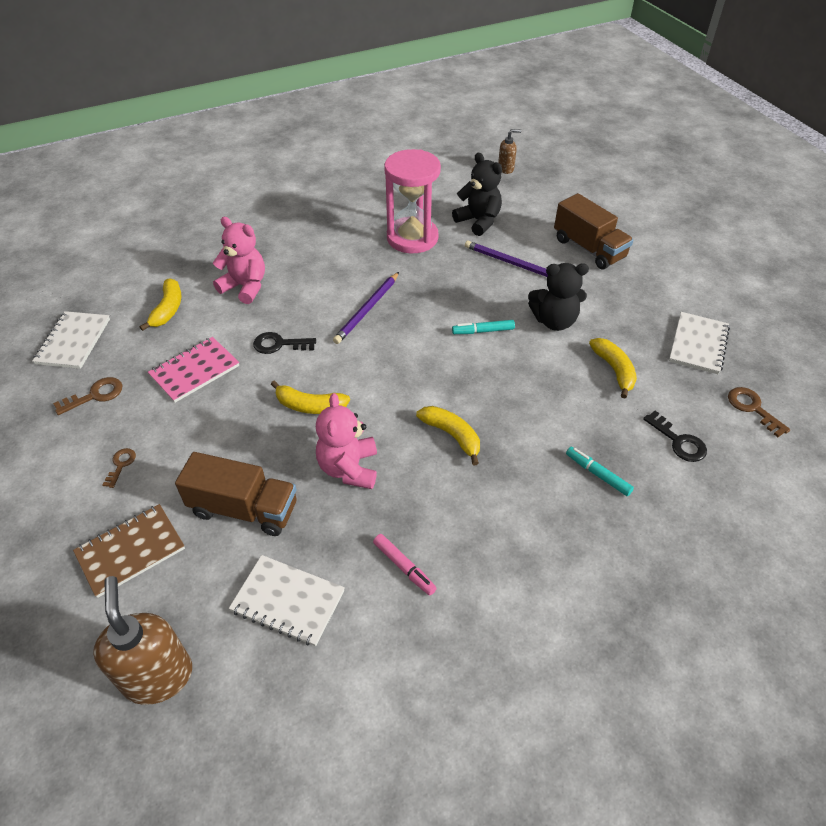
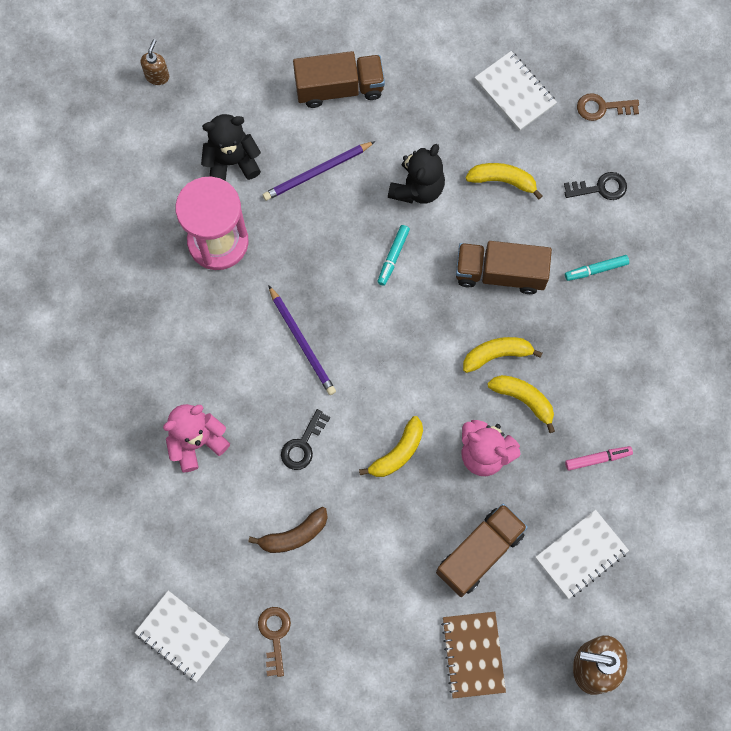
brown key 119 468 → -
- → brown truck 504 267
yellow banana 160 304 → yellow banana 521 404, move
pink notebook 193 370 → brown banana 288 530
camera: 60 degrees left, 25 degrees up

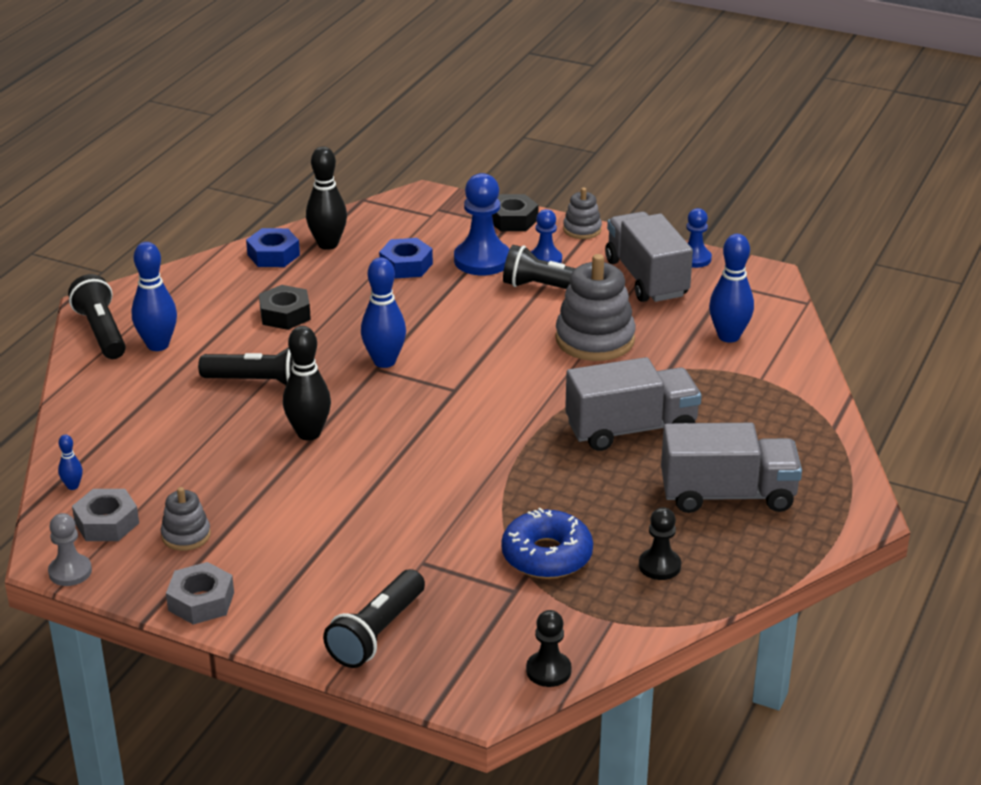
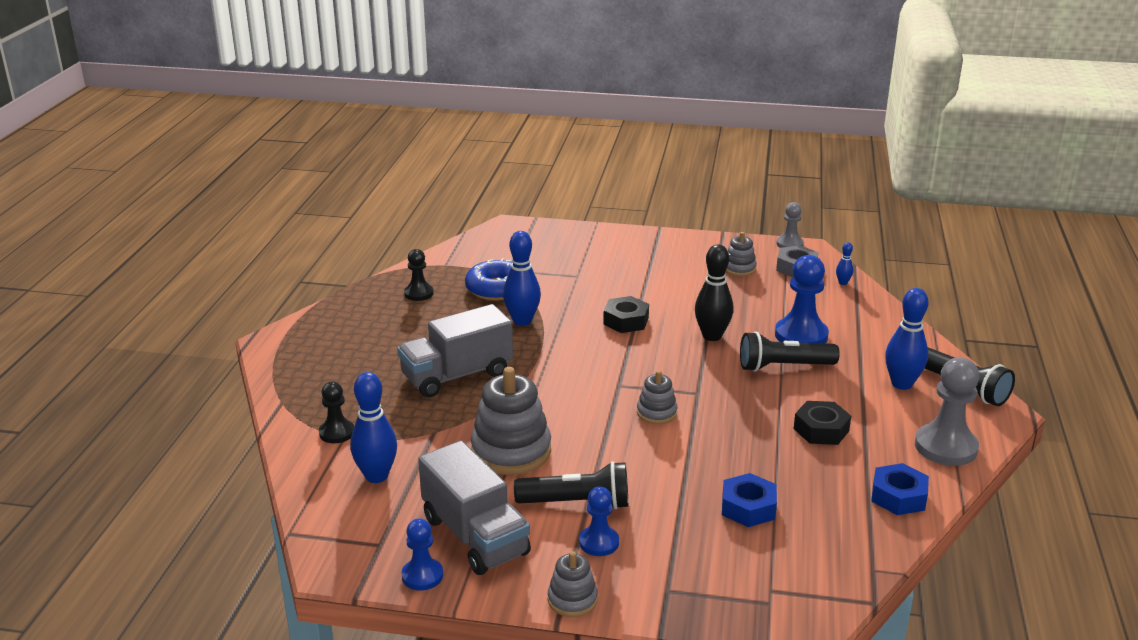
grey nut 200 593 → -
black bowling pin 326 198 → -
black flashlight 374 618 → -
grey truck 731 468 → -
- → grey stacking toy 657 397
- → grey pawn 947 412
blue bowling pin 383 312 → blue bowling pin 522 278, move
blue pawn 482 224 → blue pawn 802 299, move
black nut 515 212 → black nut 626 314, move
black pawn 549 648 → black pawn 336 412, move
camera: 165 degrees right, 5 degrees down

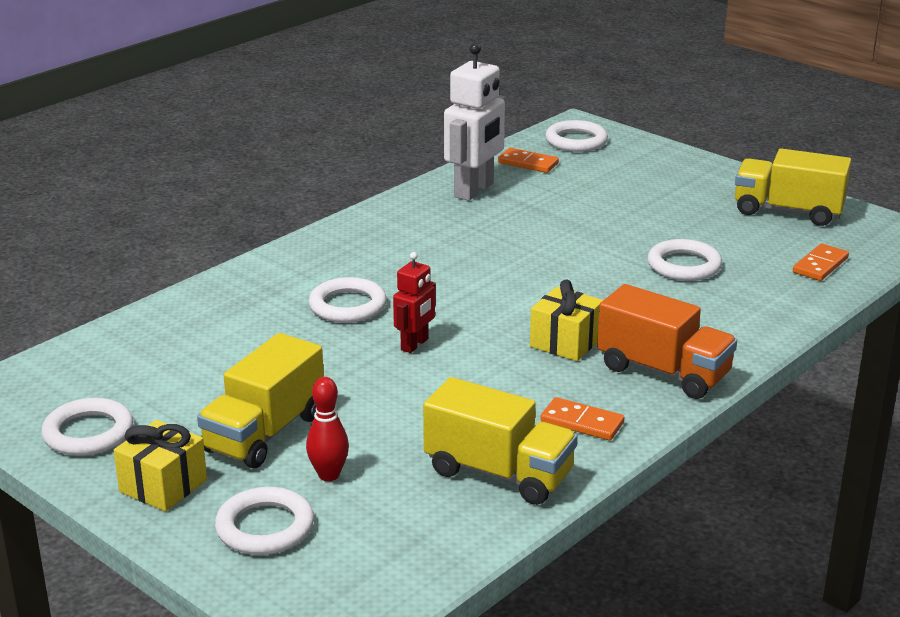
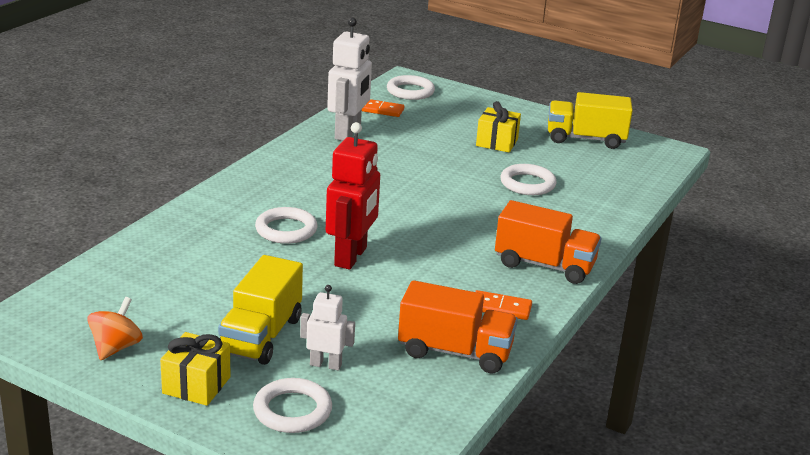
orange domino 821 262 → -
yellow gift 566 320 → yellow gift 498 126, move
white ring 87 427 → orange spinning top 115 328
red bowling pin 327 429 → white robot 327 327
yellow truck 500 441 → orange truck 458 326
red robot 414 302 → red robot 353 195, x1.80
camera: 15 degrees left, 0 degrees up

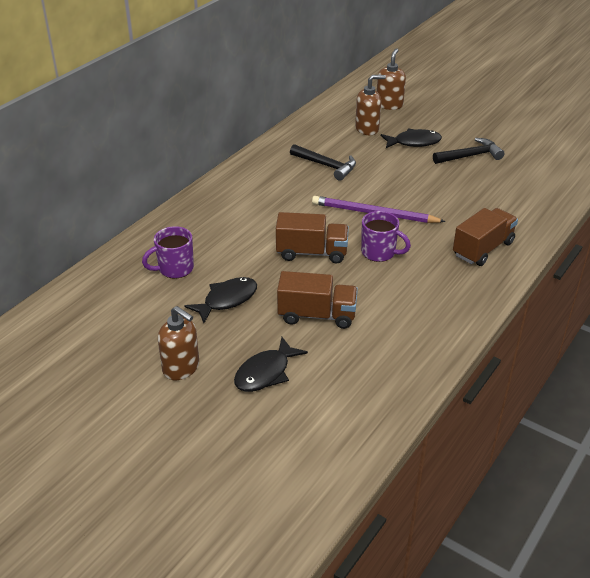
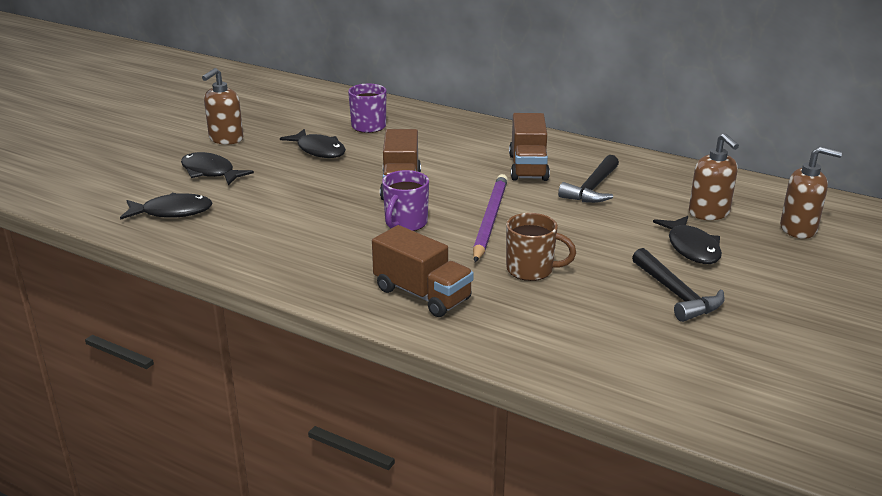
- → black fish 166 206
- → brown mug 541 247
brown truck 317 300 → brown truck 529 147, move
camera: 85 degrees right, 10 degrees down

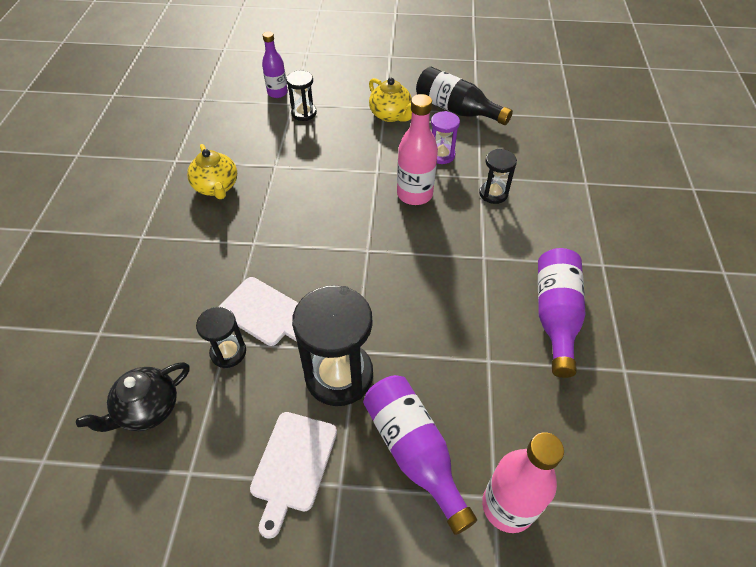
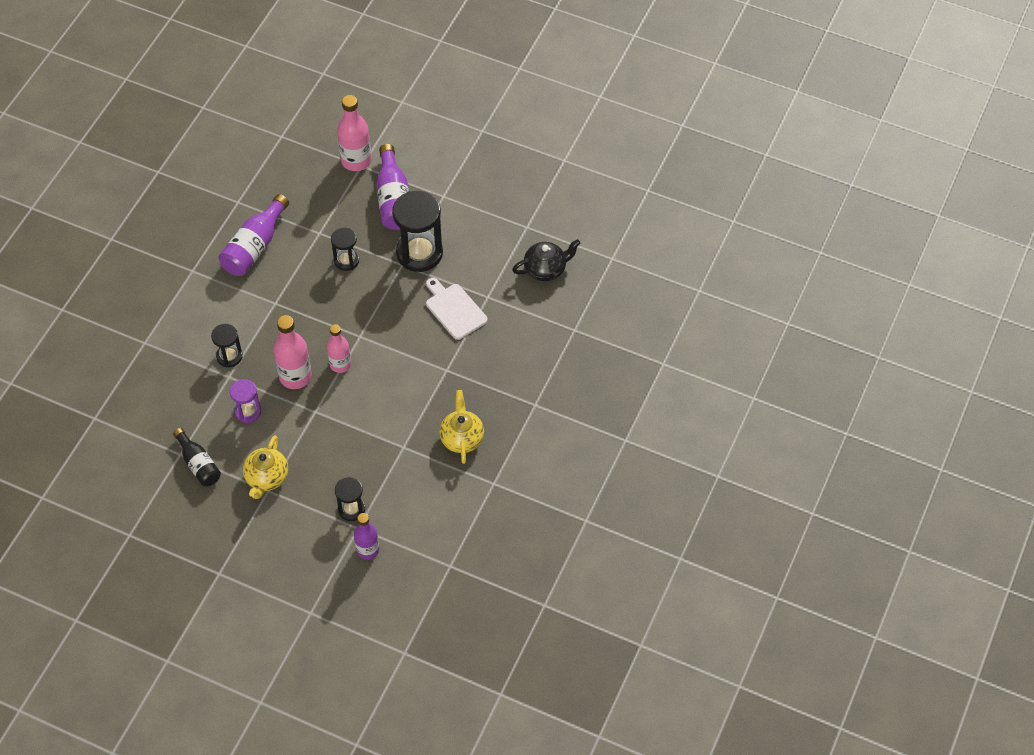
white cutting board 293 475 → -
- → pink bottle 339 348
black hourglass 221 337 → black hourglass 345 249, move
yellow teapot 390 100 → yellow teapot 265 467, 150 degrees counterclockwise
black bottle 464 96 → black bottle 197 457, x0.66
camera: 160 degrees left, 5 degrees up

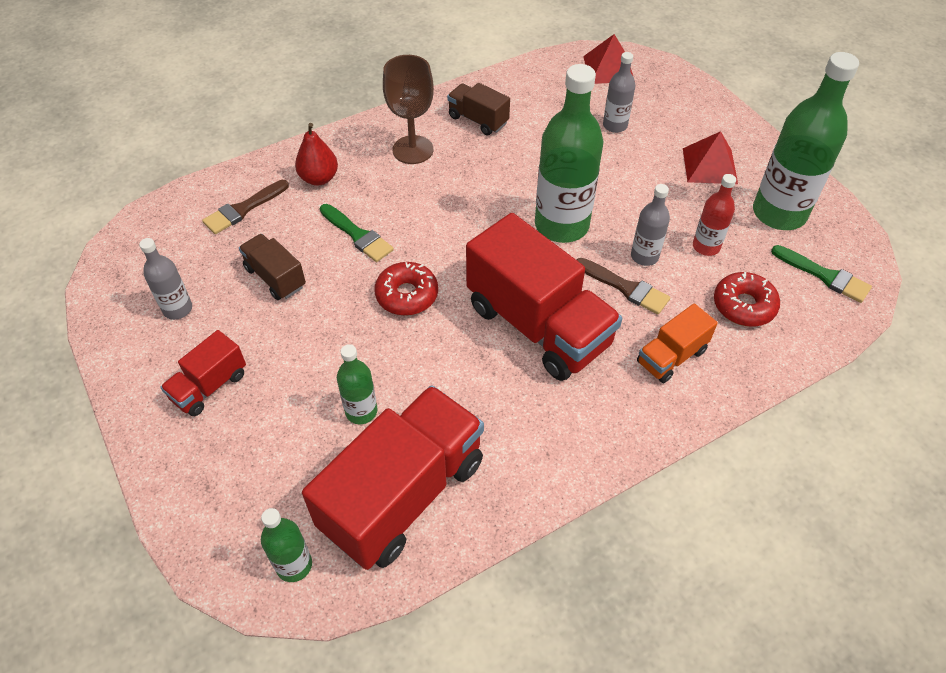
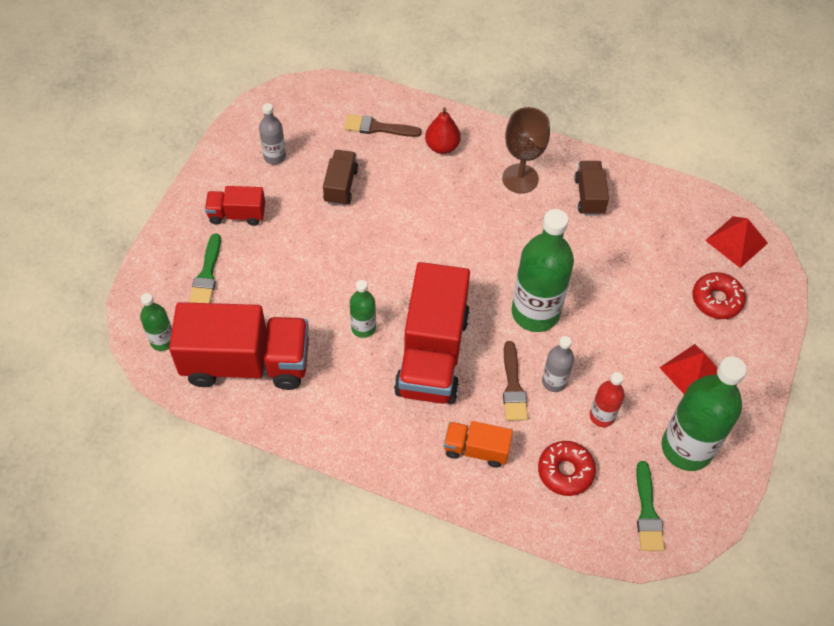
grey bottle 619 92 → -
green brush 357 233 → green brush 205 268, move
green bottle 357 384 → green bottle 363 309, move
red donut 406 289 → red donut 719 295, move
camera: 50 degrees right, 5 degrees up

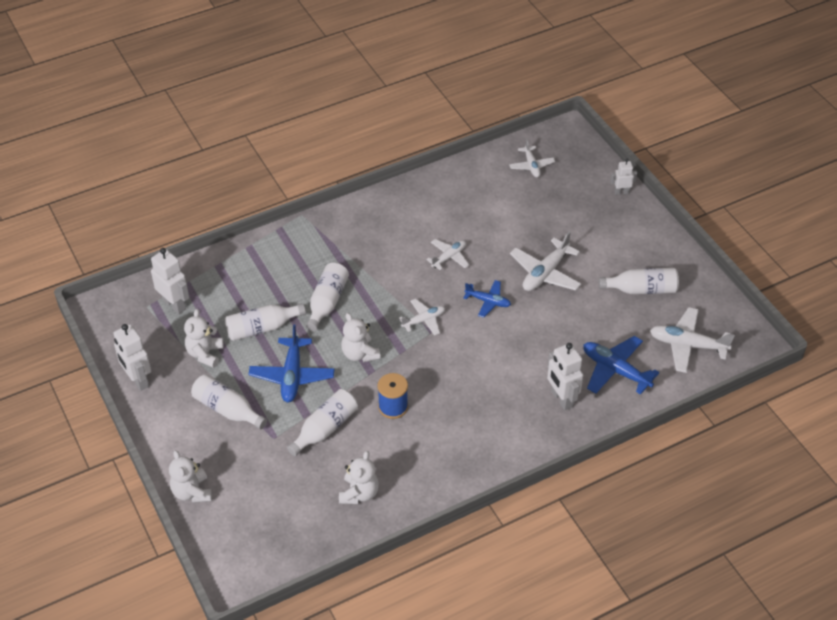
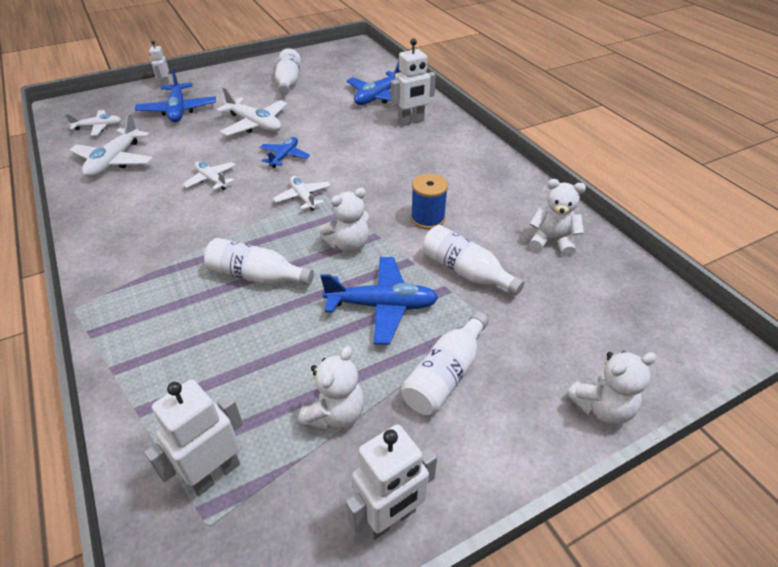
white bottle 265 322 → -
- → blue plane 175 95
white plane 692 340 → white plane 111 145, move
white teddy bear 204 338 → white teddy bear 331 388, 75 degrees counterclockwise
camera: 90 degrees left, 5 degrees down

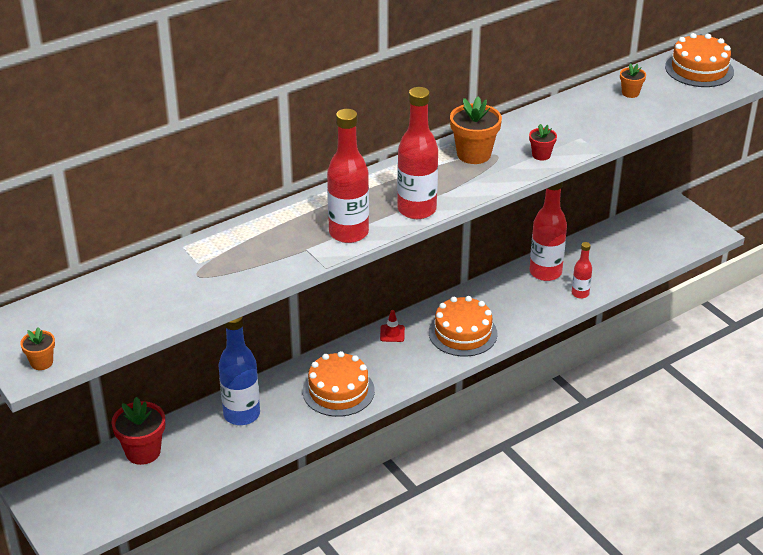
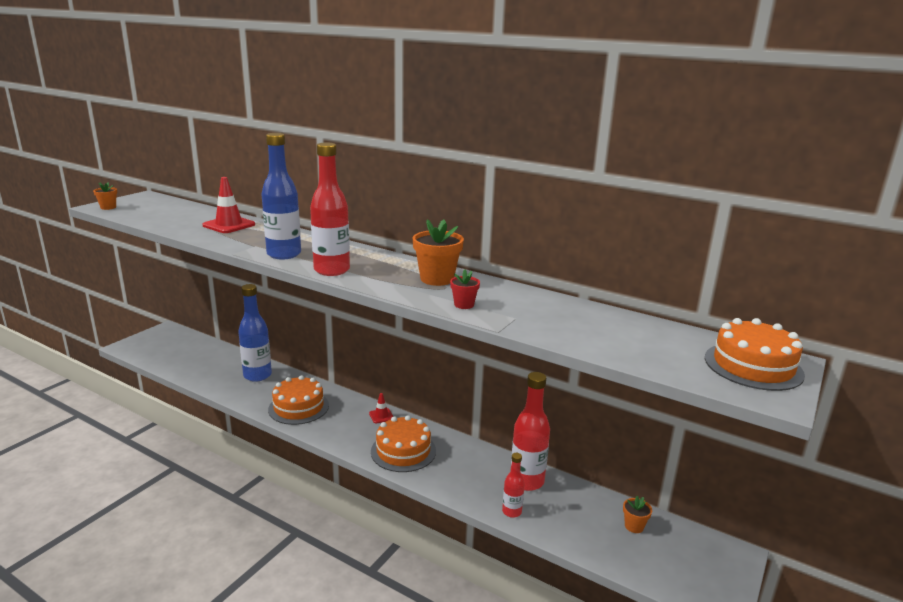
red flower pot 138 431 → -
- → red traffic cone 229 205
orange flower pot 633 80 → orange flower pot 637 514, move
red bottle 348 176 → blue bottle 281 196
camera: 65 degrees right, 15 degrees down

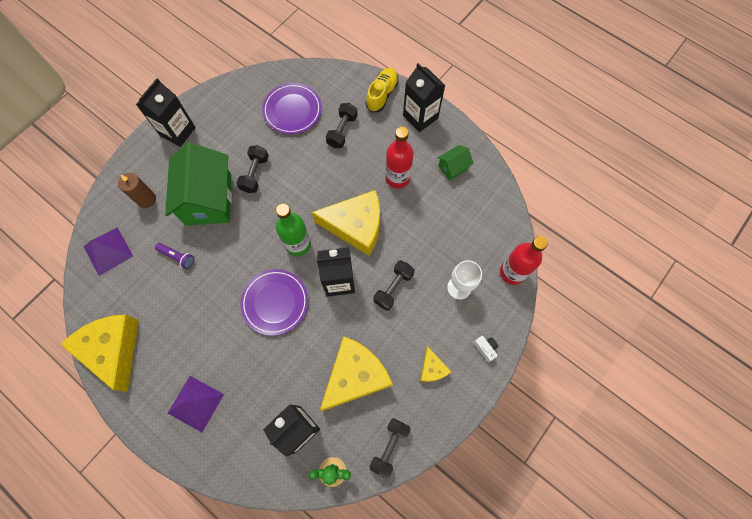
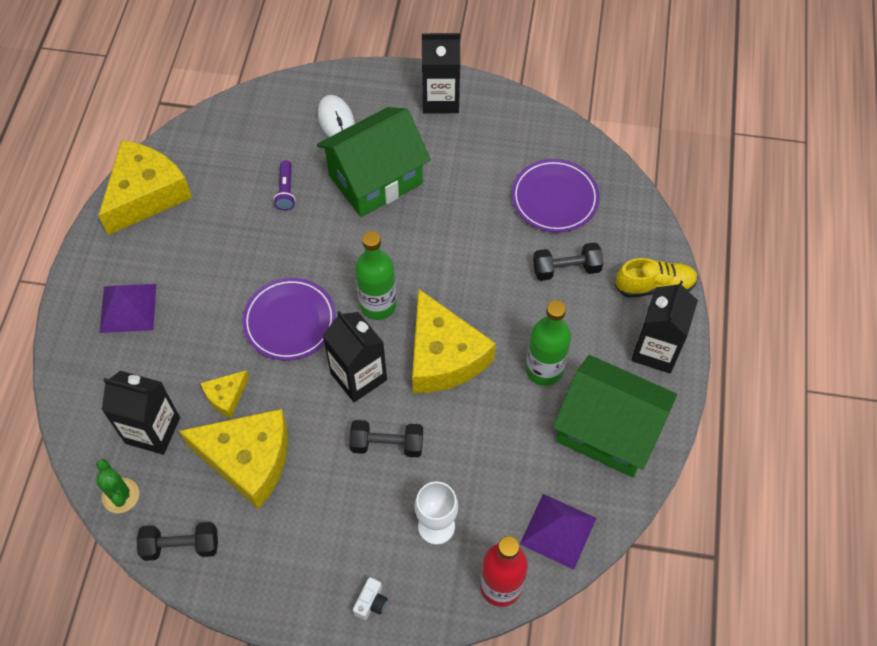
black dumbbell 253 169 → -
purple pyramid 108 251 → purple pyramid 558 532, move
yellow cheese 435 364 → yellow cheese 225 394, move
brown candle 137 190 → white mouse 336 116
red bottle 400 158 → green bottle 548 343
green house 456 163 → green house 615 416, x2.23
camera: 60 degrees right, 10 degrees down

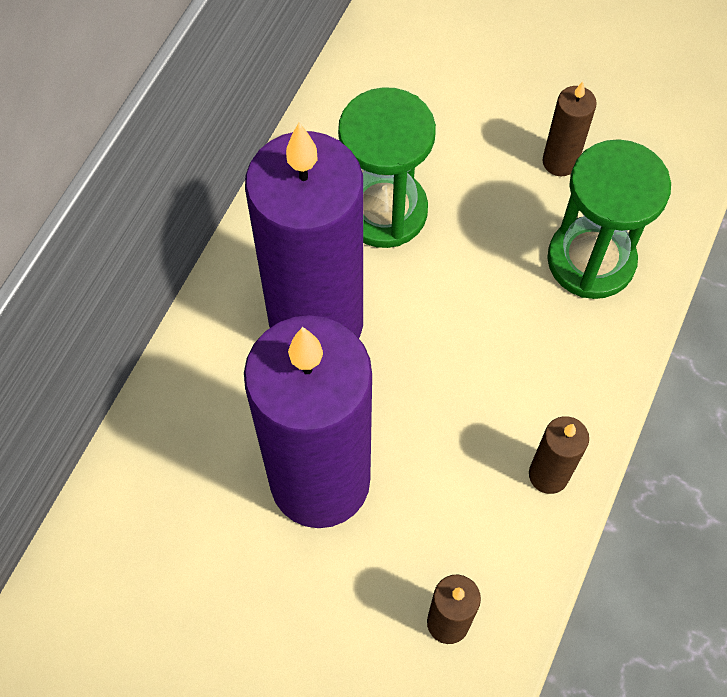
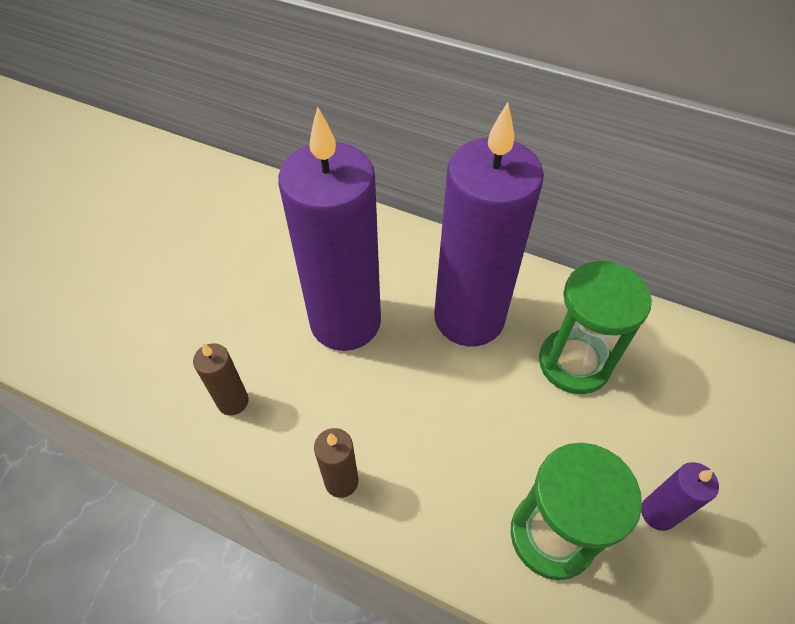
brown candle 570 129 → purple candle 680 496
camera: 90 degrees right, 10 degrees down

